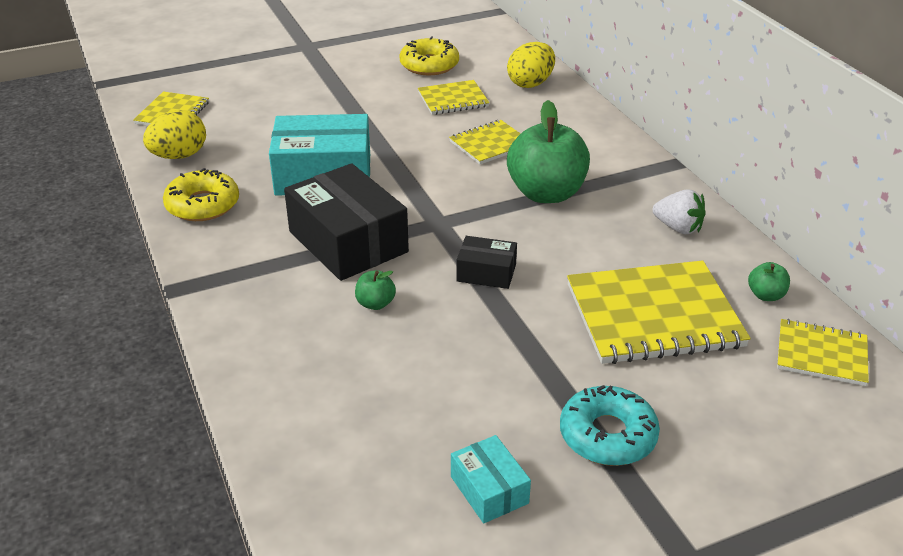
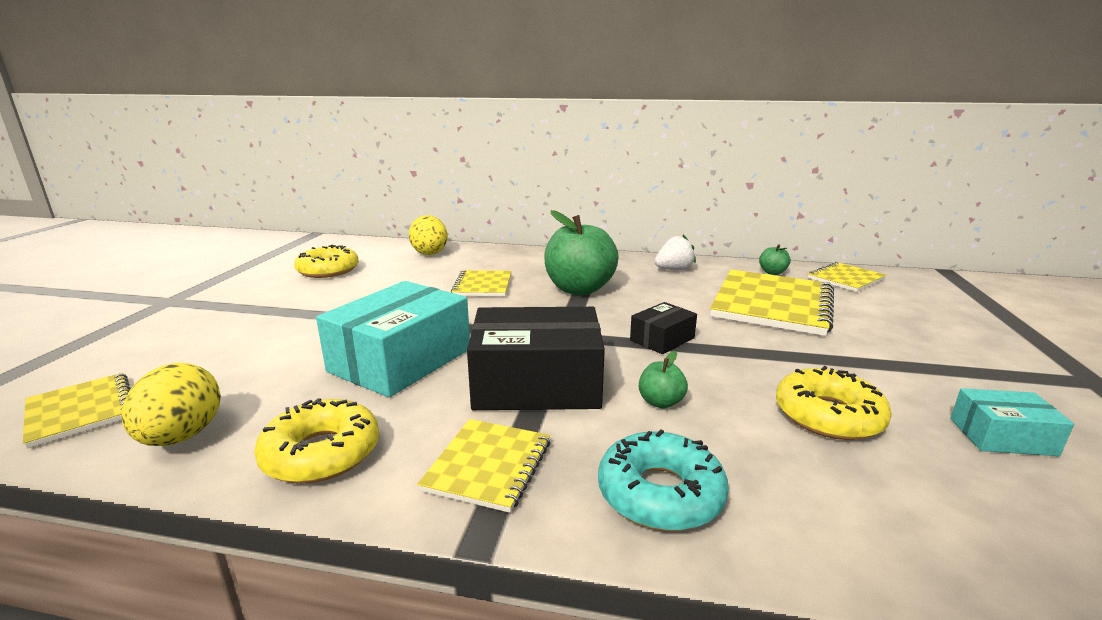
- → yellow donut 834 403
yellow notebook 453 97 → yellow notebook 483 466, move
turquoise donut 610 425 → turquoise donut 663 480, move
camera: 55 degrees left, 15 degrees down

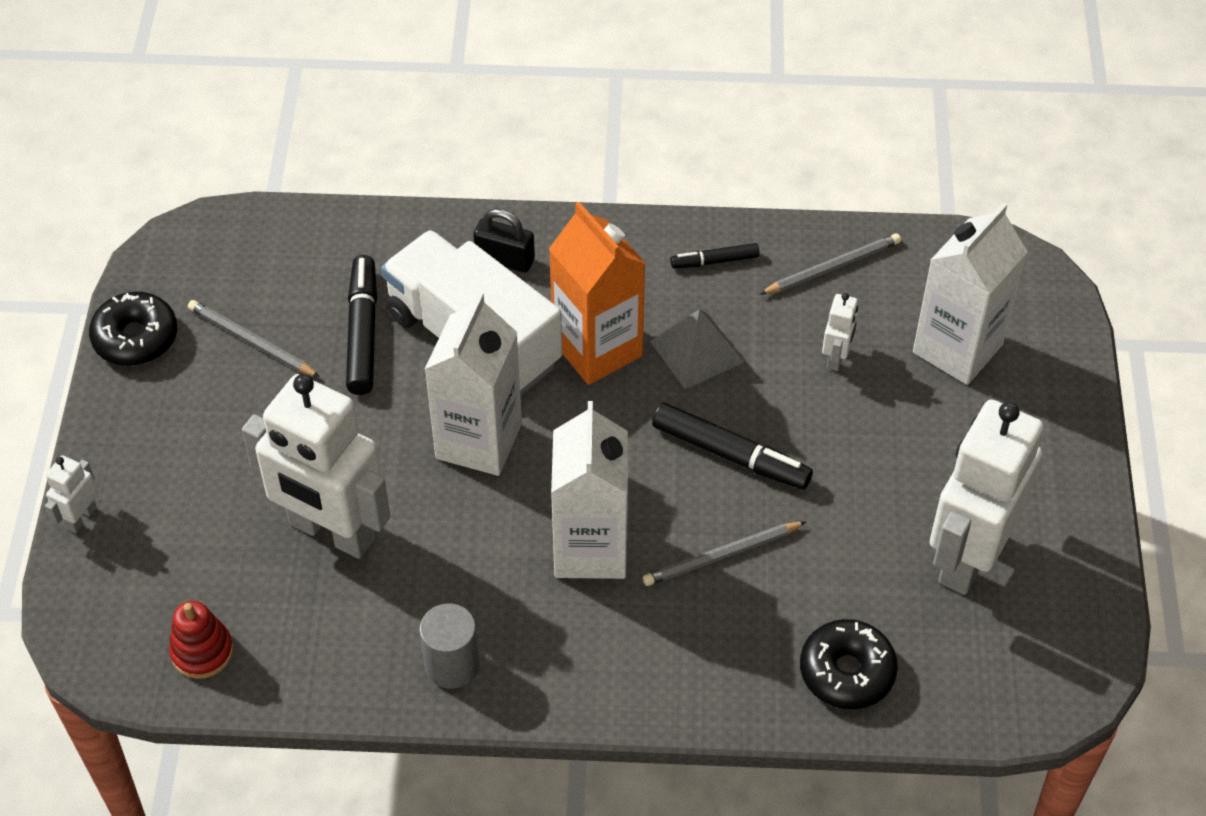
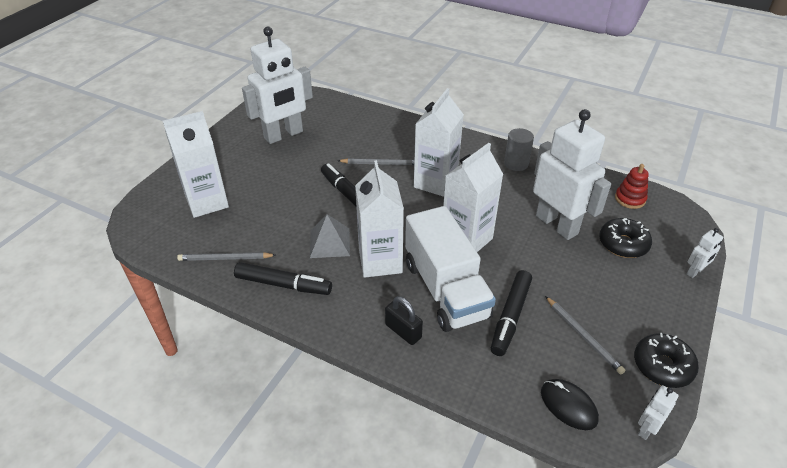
- → black mouse 570 404
black donut 849 664 → black donut 625 238, move
white robot 840 332 → white robot 658 412, move
orange carton 597 293 → white carton 379 219
black marker 715 255 → black marker 283 278, x1.77
camera: 155 degrees left, 10 degrees down

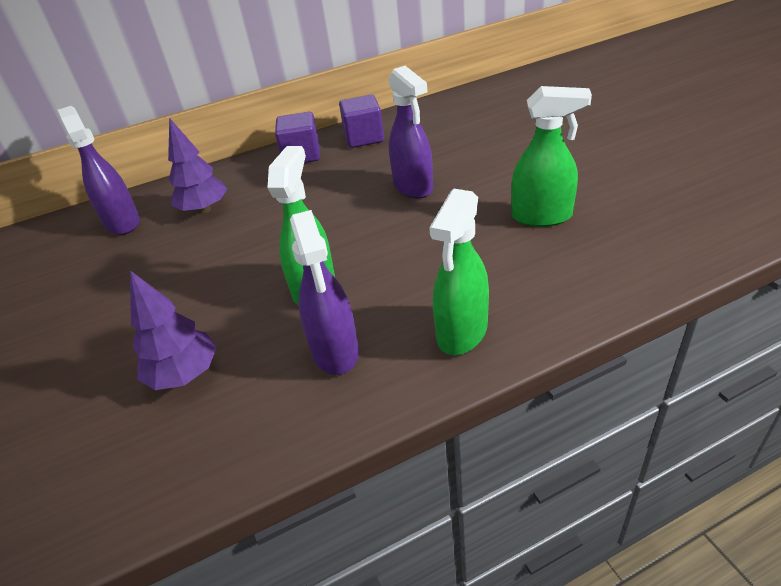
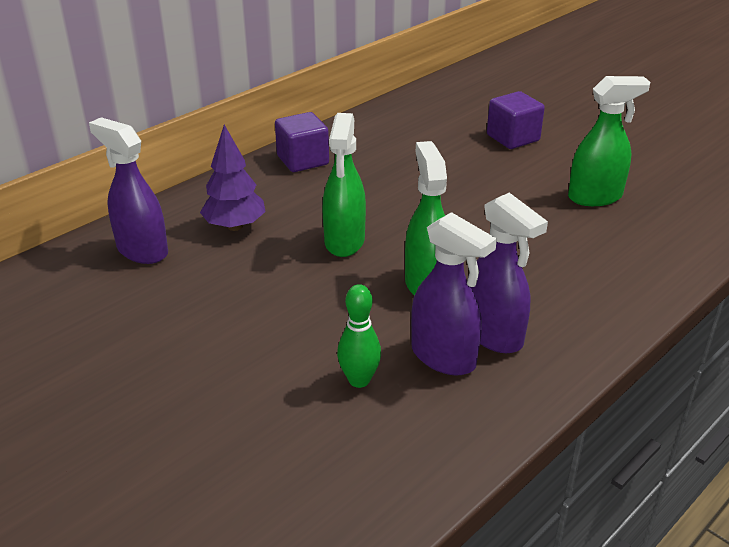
purple cube 361 121 → purple cube 516 120, move
purple spray bottle 410 132 → purple spray bottle 454 293, move
green spray bottle 459 272 → green spray bottle 344 185, move
purple tree 173 330 → green bowling pin 359 336
camera: 25 degrees left, 5 degrees down

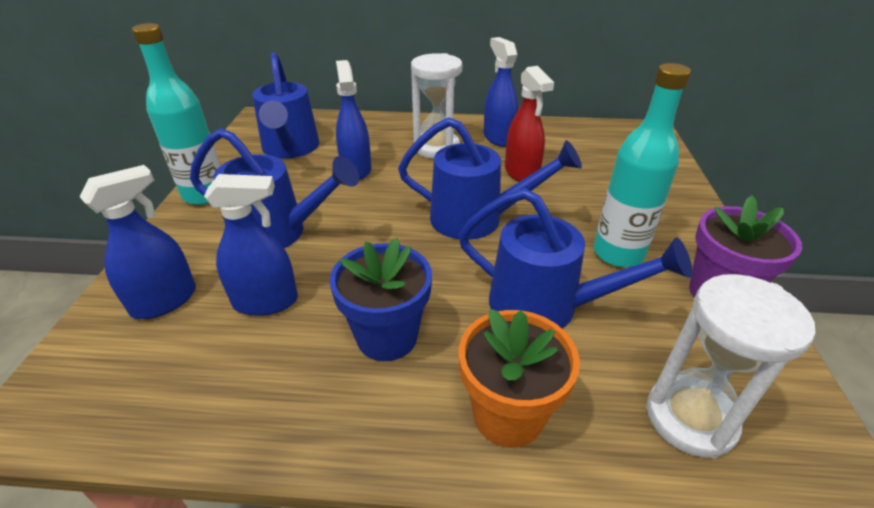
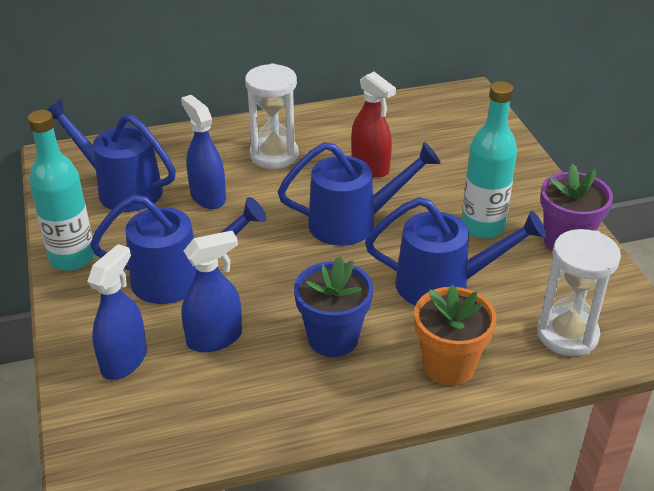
blue spray bottle 501 92 → -
blue watering can 285 105 → blue watering can 111 155, 150 degrees clockwise
camera: 20 degrees left, 0 degrees up

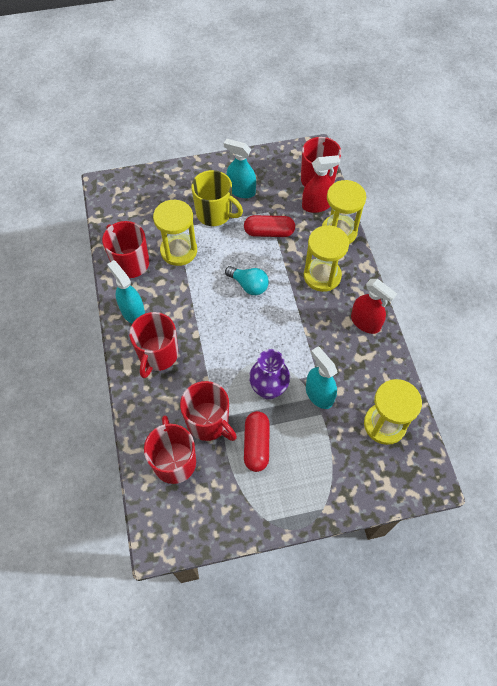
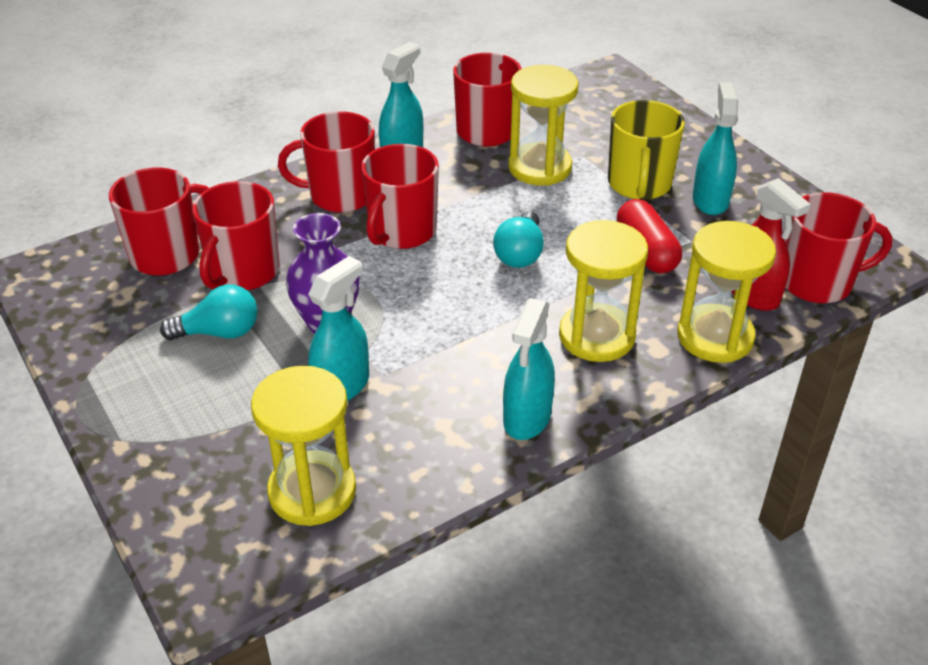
- → red mug 400 196
red capsule 257 441 → turquoise light bulb 208 312
red spray bottle 374 306 → turquoise spray bottle 529 369
camera: 70 degrees right, 20 degrees down

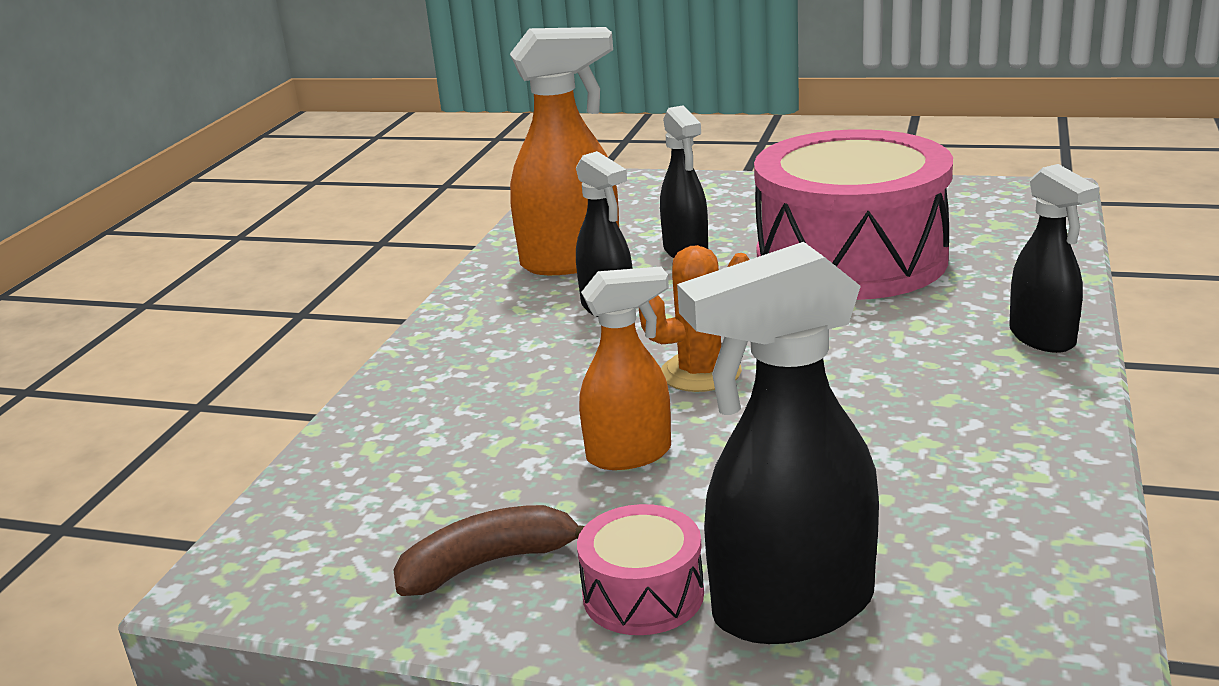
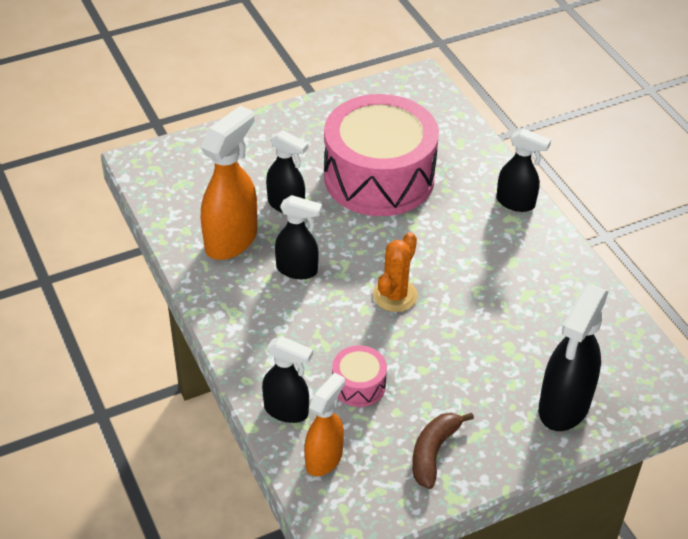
- → black spray bottle 287 379
pink drum 640 569 → pink drum 359 376, move
orange spray bottle 625 368 → orange spray bottle 324 424, move
camera: 45 degrees left, 20 degrees up

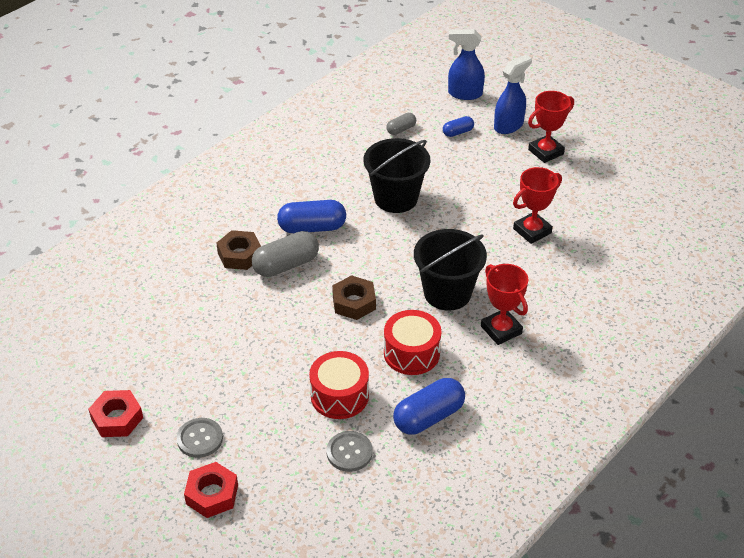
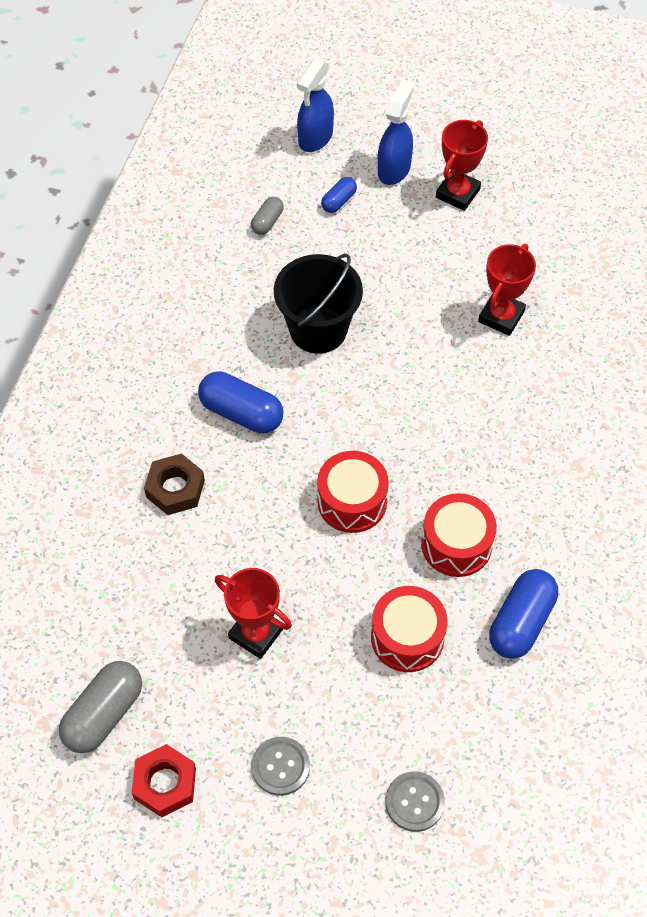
red nut 211 490 → -
black bucket 450 270 → -
grey capsule 285 254 → grey capsule 100 707, move
grey button 349 451 → grey button 415 801, move
red trophy 504 304 → red trophy 253 613, move
brown nut 354 297 → red drum 353 492
blue capsule 311 216 → blue capsule 240 402, 60 degrees clockwise
blue spray bottle 466 64 → blue spray bottle 315 105, 45 degrees counterclockwise
camera: 25 degrees left, 15 degrees up

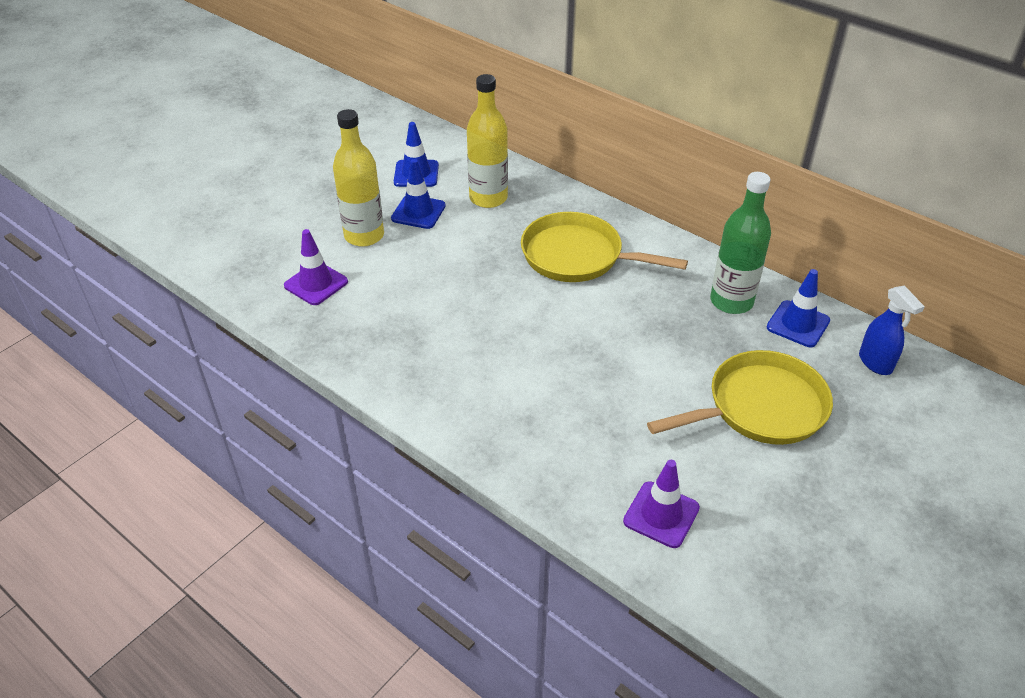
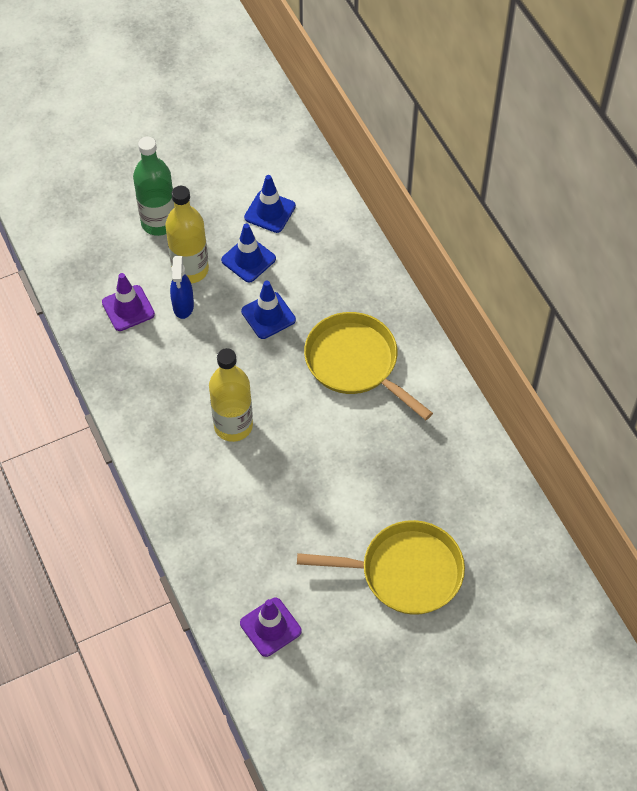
yellow bottle 487 141 → yellow bottle 231 395, move
green bottle 740 243 → green bottle 153 186, move
blue traffic cone 798 308 → blue traffic cone 268 310, move
blue spray bottle 892 330 → blue spray bottle 182 287, move
camera: 25 degrees right, 15 degrees up

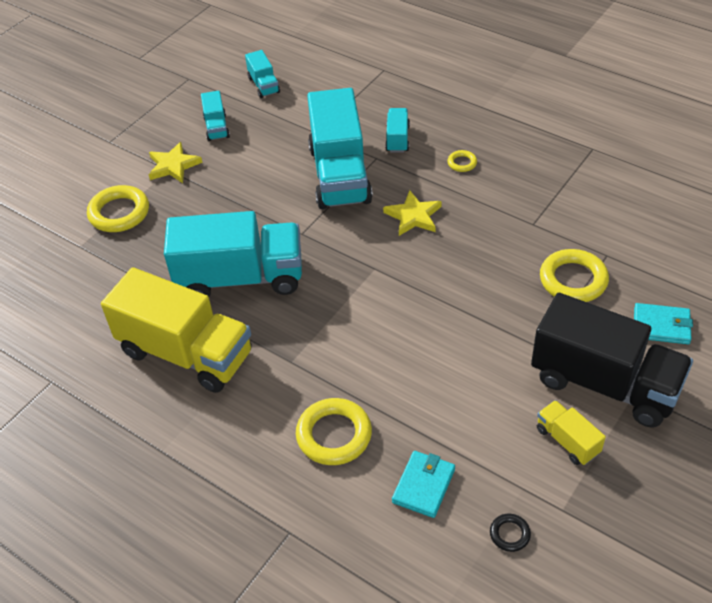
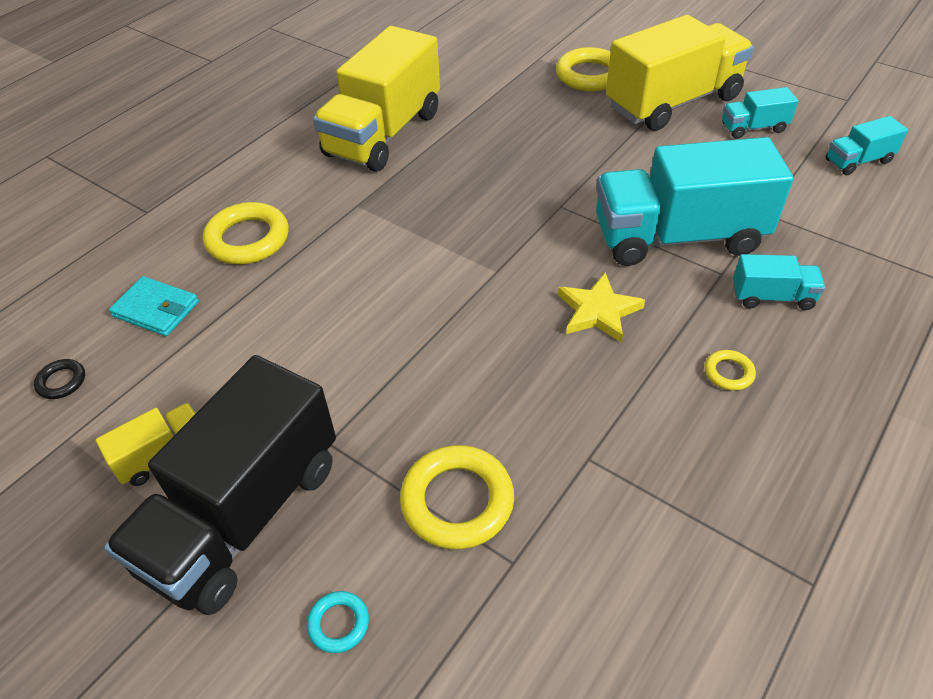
turquoise truck 233 254 → -
yellow star 175 162 → yellow truck 680 73
turquoise wallet 663 323 → turquoise ring 338 622
camera: 90 degrees right, 0 degrees up

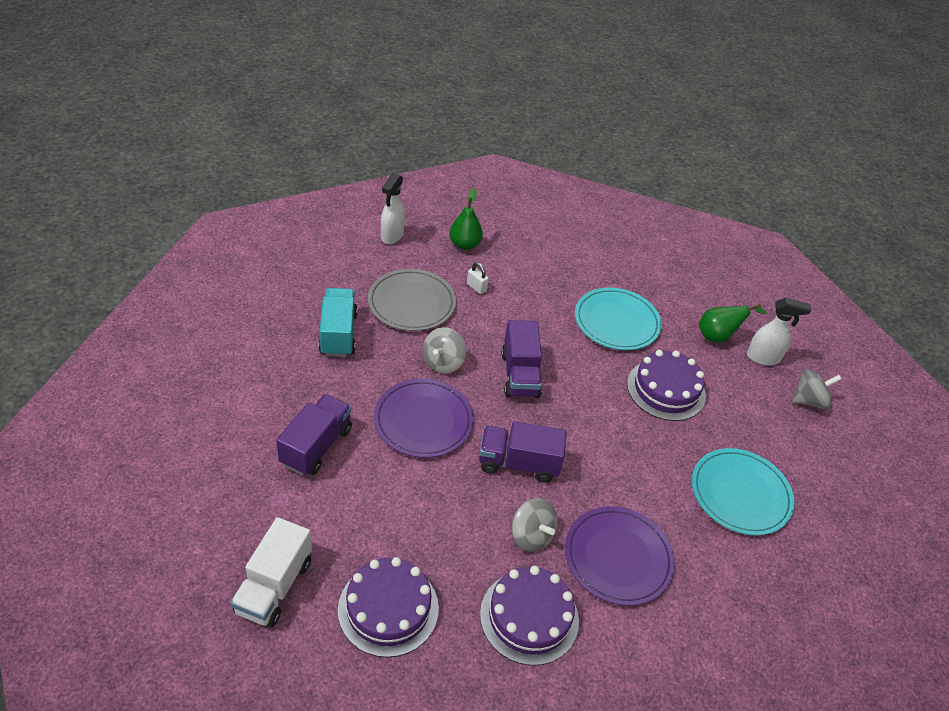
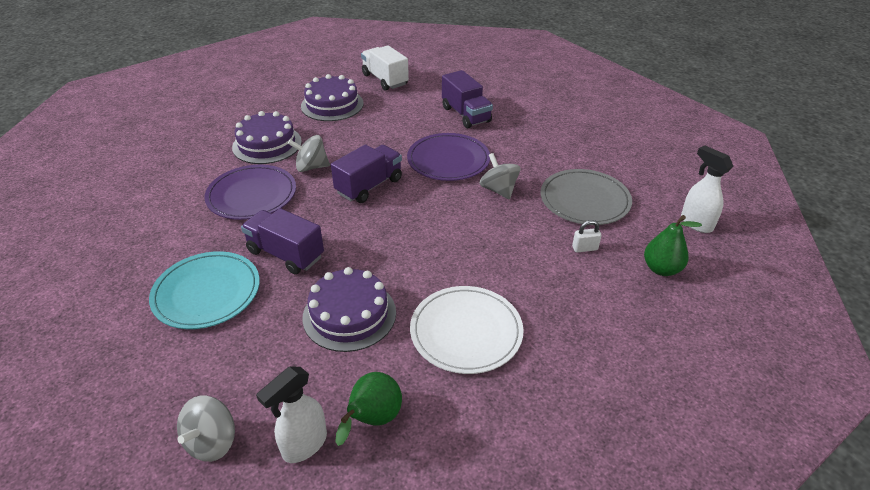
turquoise truck 338 322 → -
purple truck 521 359 → purple truck 282 241, move
turquoise plate 618 318 → white plate 467 330
camera: 130 degrees right, 5 degrees down

